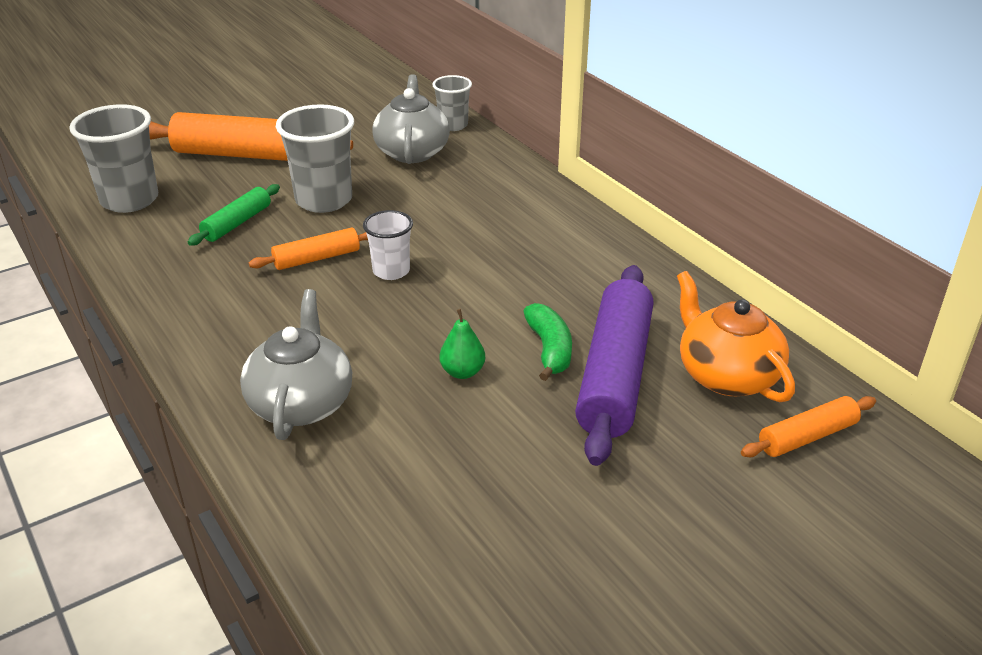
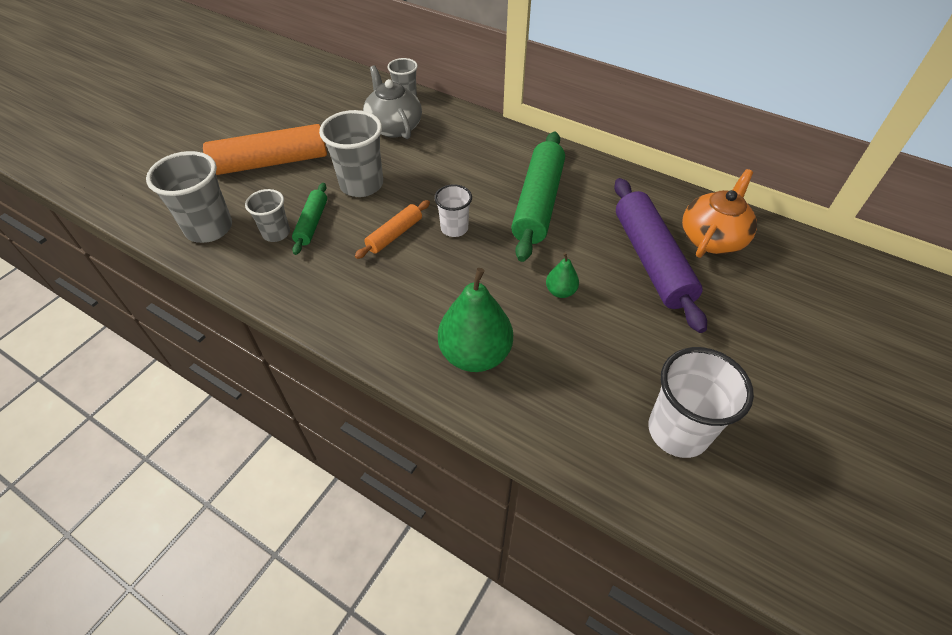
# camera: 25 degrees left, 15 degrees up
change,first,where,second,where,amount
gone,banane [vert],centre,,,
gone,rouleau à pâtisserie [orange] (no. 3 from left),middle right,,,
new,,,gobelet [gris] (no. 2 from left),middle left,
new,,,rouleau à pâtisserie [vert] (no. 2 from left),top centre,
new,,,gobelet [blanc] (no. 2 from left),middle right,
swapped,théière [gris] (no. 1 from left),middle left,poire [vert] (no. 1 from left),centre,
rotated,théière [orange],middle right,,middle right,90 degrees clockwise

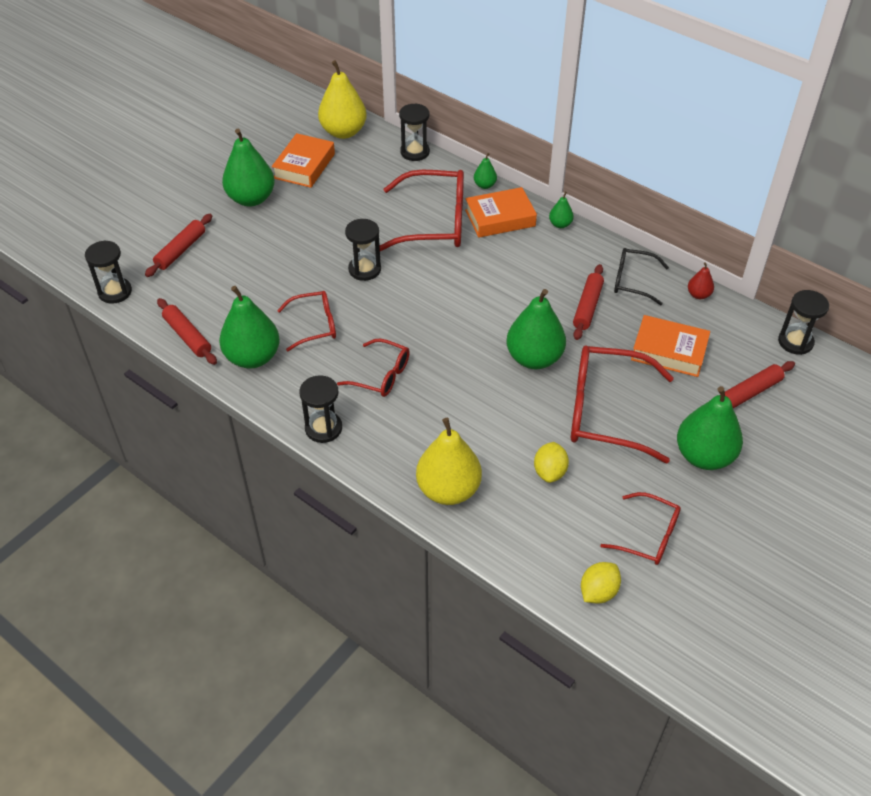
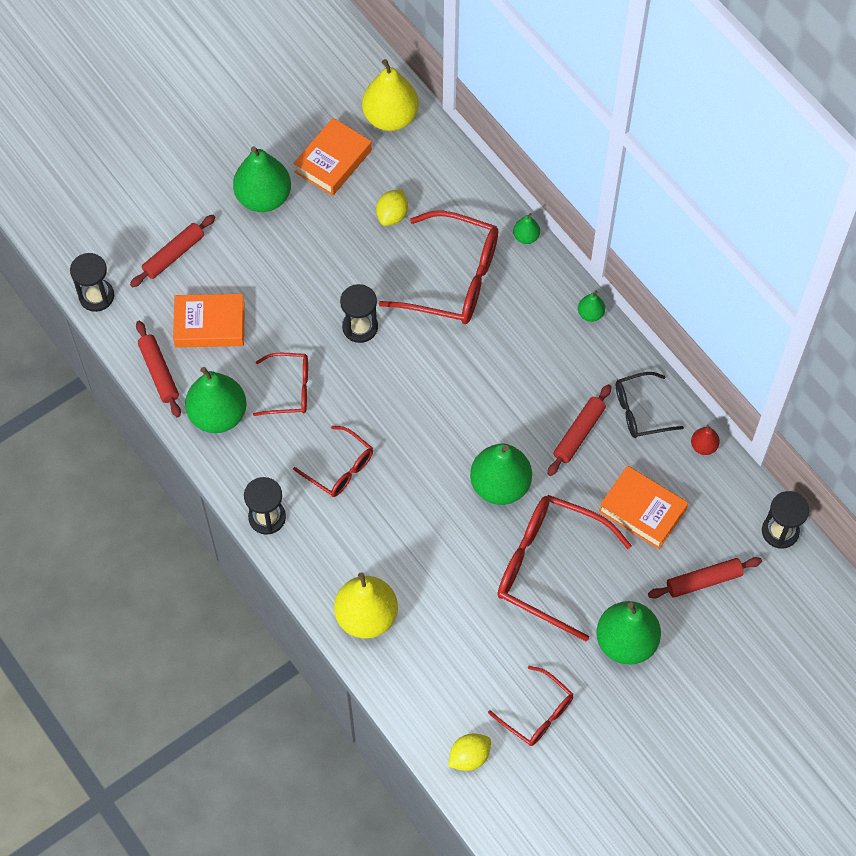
# camera: 15 degrees right, 15 degrees up
change,first,where,second,where,amount
gone,sablier [noir] (no. 4 from left),top centre,,,
shifted,livre [orange] (no. 2 from left in the first image),top centre,livre [orange] (no. 1 from left),middle left,
shifted,citron [jaune] (no. 1 from left),centre,,top centre,
rotated,lunettes [noir],middle right,,middle right,45 degrees counterclockwise

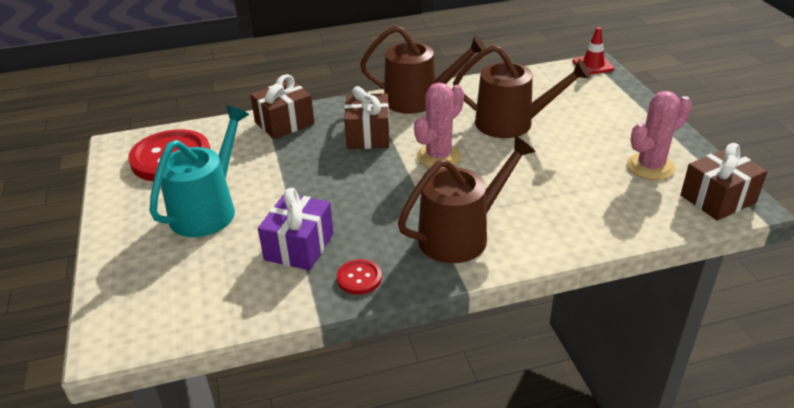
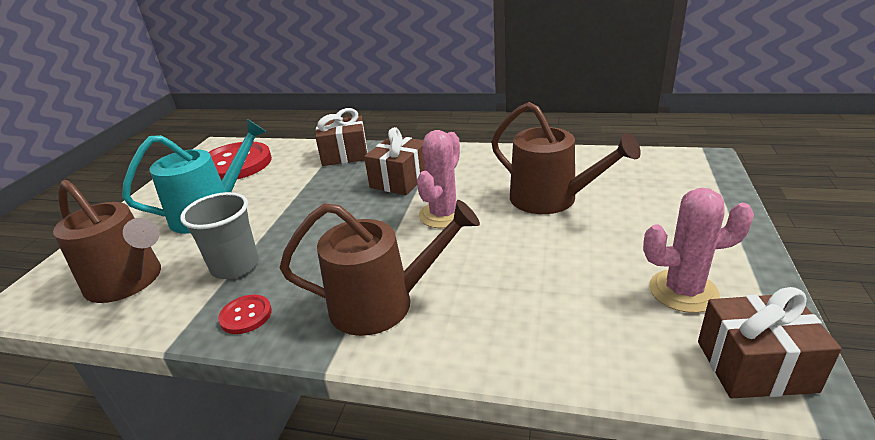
# camera: 30 degrees right, 5 degrees down
change,first,where,second,where,amount
gone,cône de chantier [rouge],top right,,,
shifted,arrosoir [marron] (no. 1 from left),top centre,,middle left,
swapped,cadeau [violet],centre,gobelet [gris],middle left,
rotated,cactus [rose] (no. 1 from left),top centre,,centre,45 degrees counterclockwise

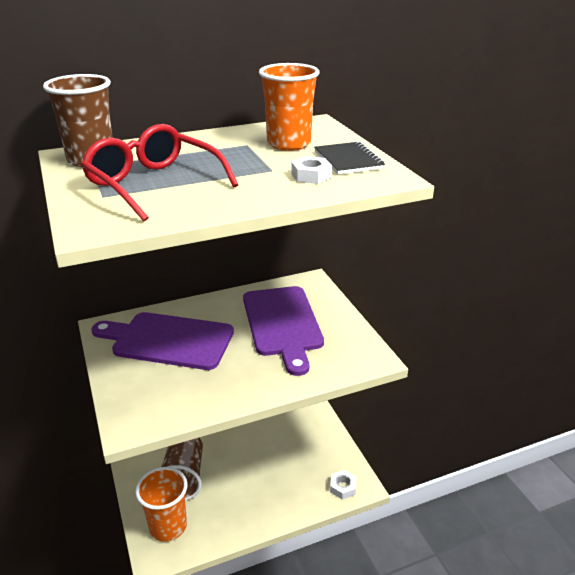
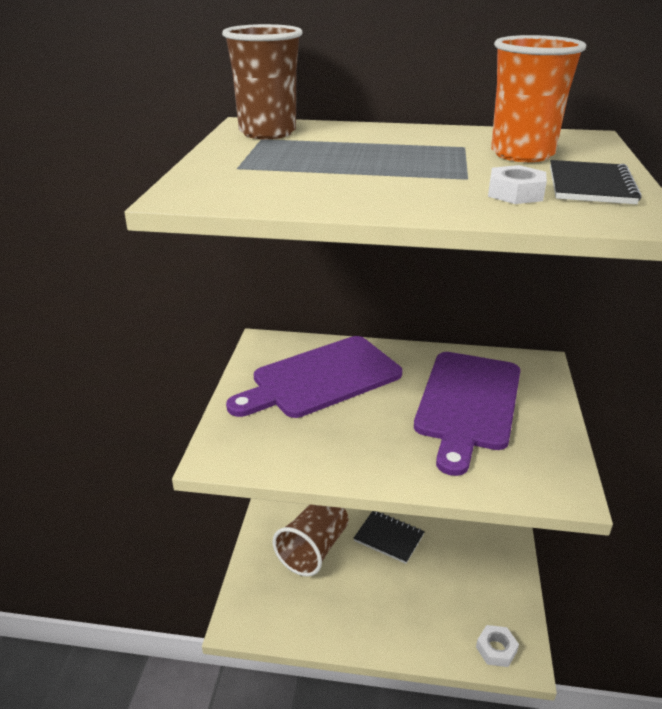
# camera: 30 degrees right, 0 degrees up
change,first,where,second,where,amount
gone,lunettes [rouge],top left,,,
gone,gobelet [orange] (no. 1 from left),bottom left,,,
new,,,carnet [noir] (no. 1 from left),bottom centre,
rotated,planche à découper [violet] (no. 1 from left),middle left,,centre,75 degrees counterclockwise

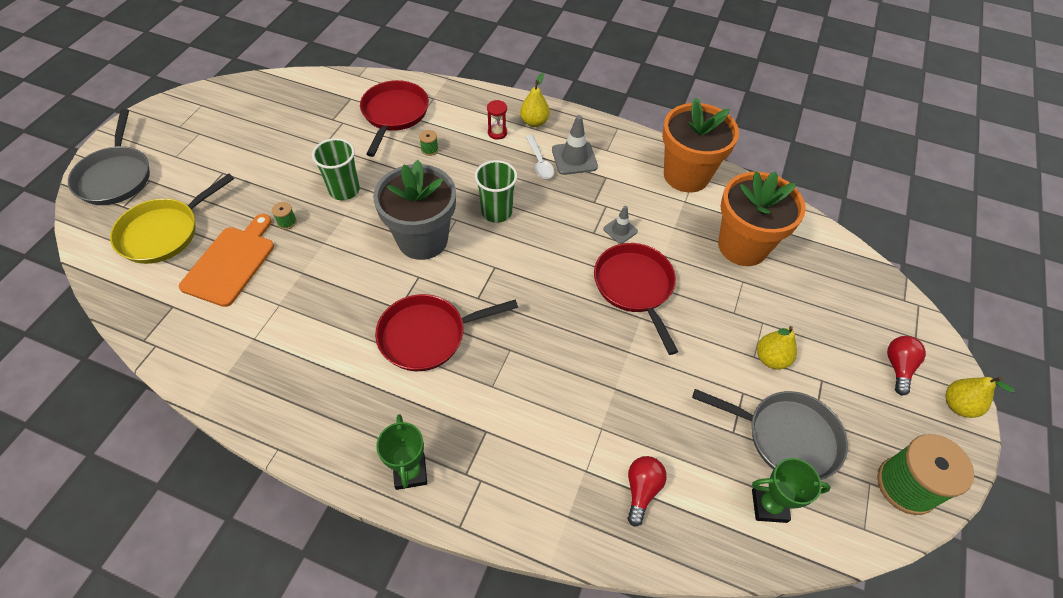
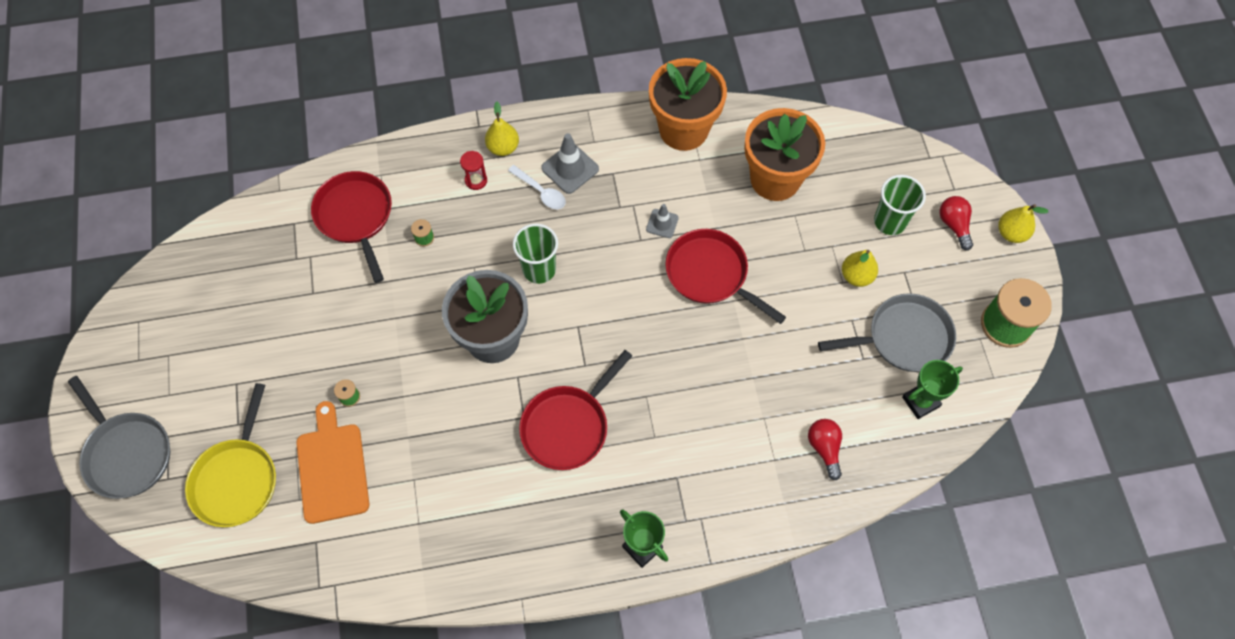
# camera: 30 degrees left, 10 degrees up
change,first,where,second,where,amount
shifted,gobelet [vert] (no. 1 from left in the first image),top left,gobelet [vert] (no. 2 from left),top right,

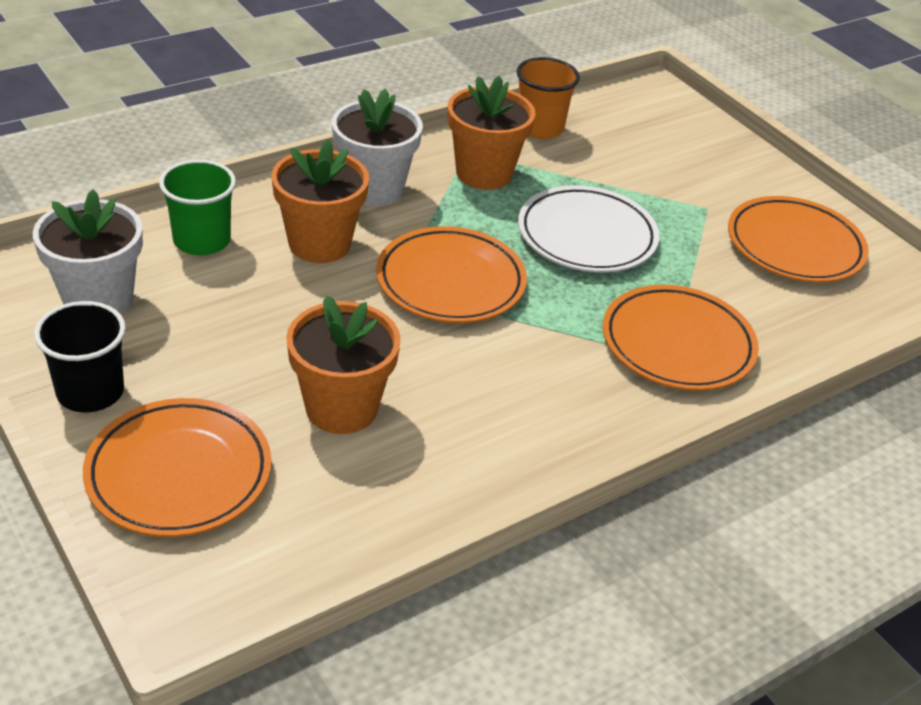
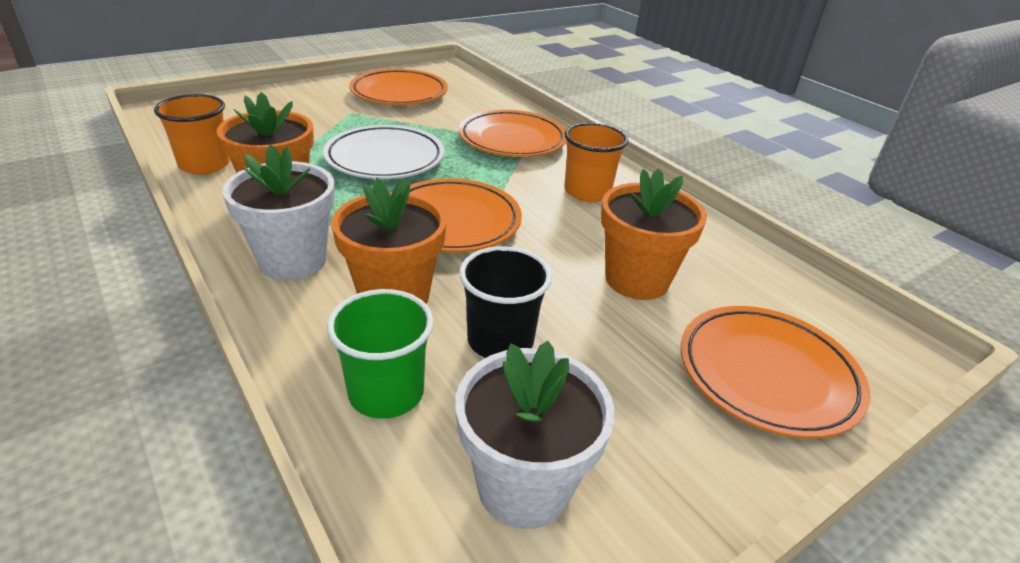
# camera: 90 degrees left, 5 degrees down
change,first,where,second,where,amount
new,,,gobelet [orange] (no. 2 from left),top centre,
shifted,gobelet [noir],middle left,,centre,

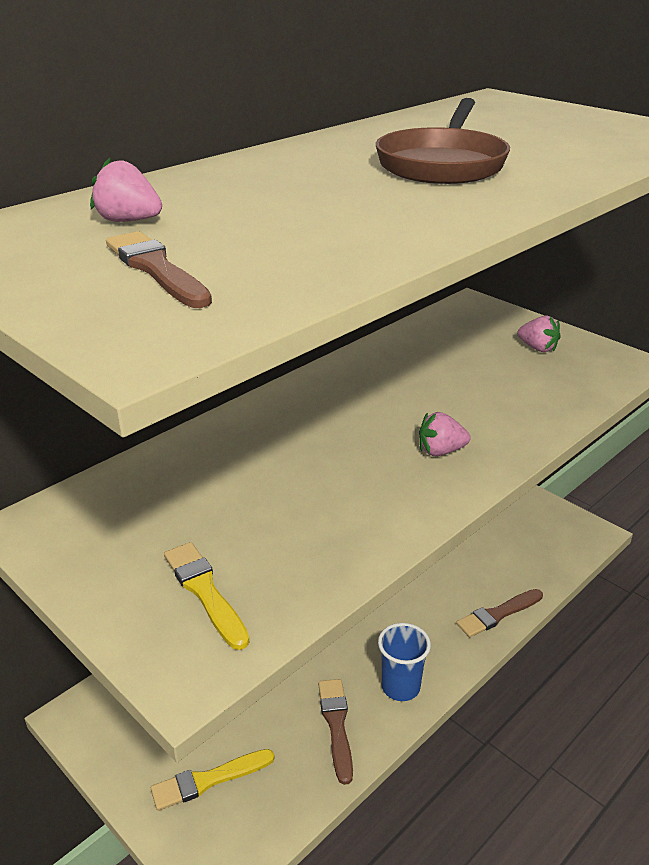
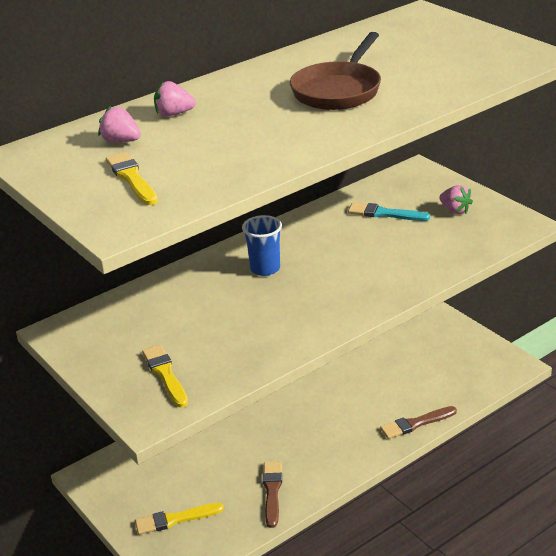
# camera: 10 degrees right, 0 degrees up
change,first,where,second,where,amount
new,,,pinceau [turquoise],middle right,
shifted,gobelet [bleu],bottom centre,,centre,
shifted,fraise [rose] (no. 2 from left),middle right,,top left,
repainted,pinceau [marron] (no. 1 from left),top left,pinceau [jaune] (no. 1 from left),top left,

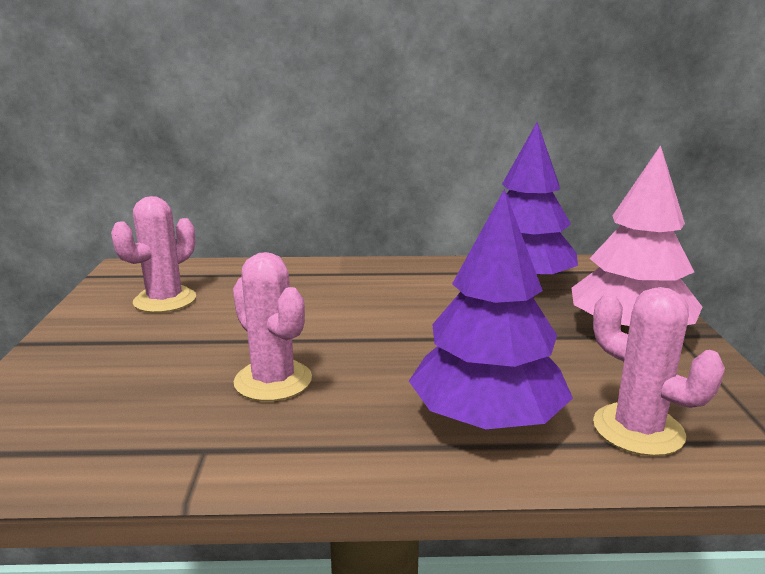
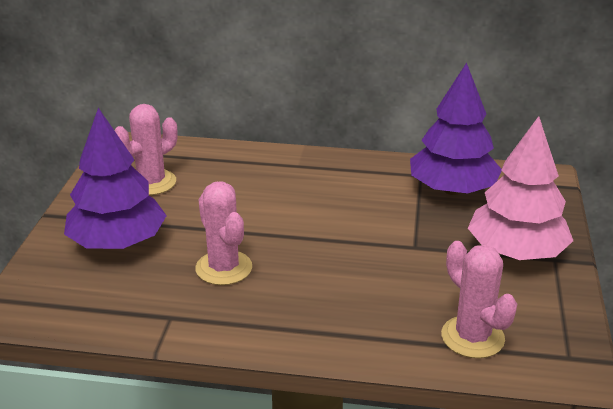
# camera: 10 degrees right, 10 degrees up
change,first,where,second,where,amount
shifted,arbre [violet] (no. 1 from left),centre,,middle left,

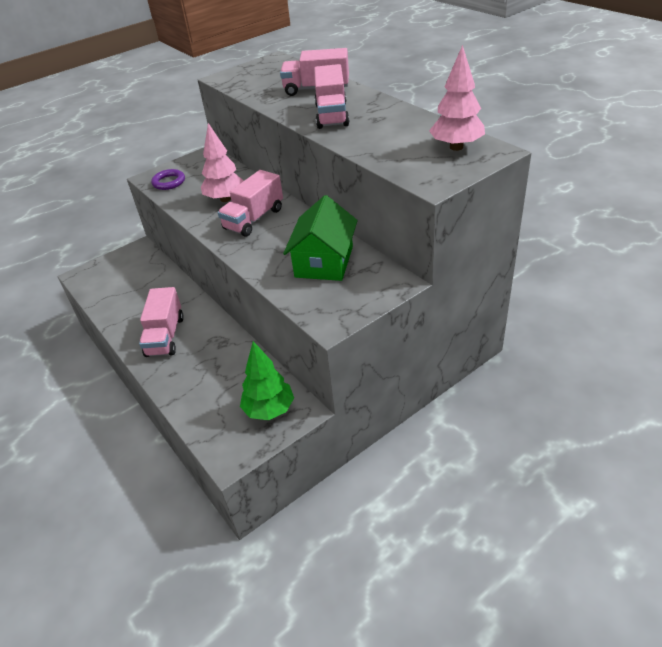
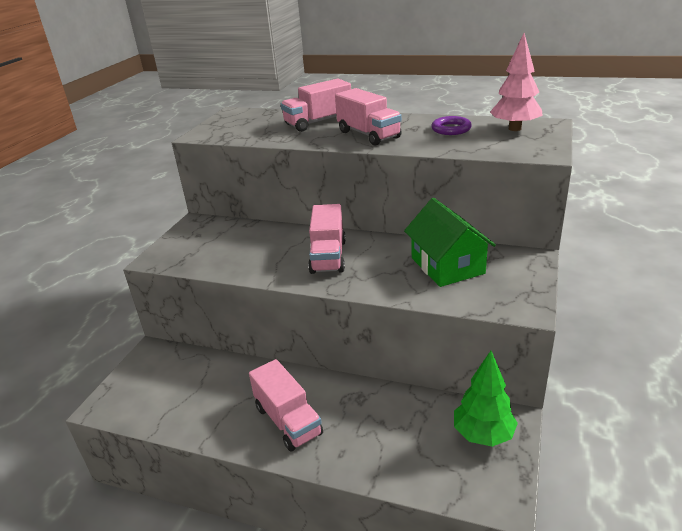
# camera: 35 degrees left, 10 degrees down
change,first,where,second,where,amount
gone,arbre [rose] (no. 1 from left),top centre,,,
shifted,anneau [violet],top left,,top centre,

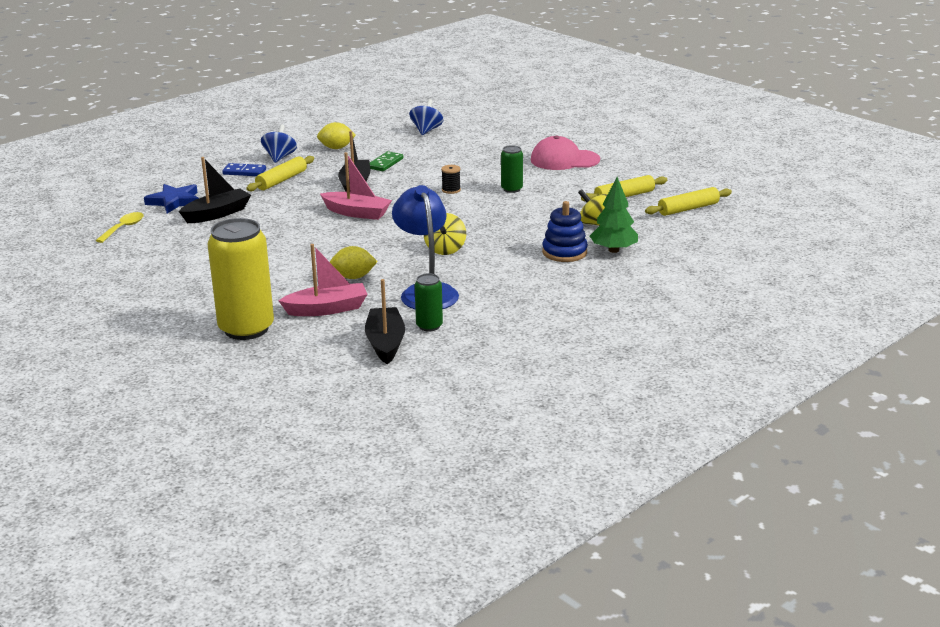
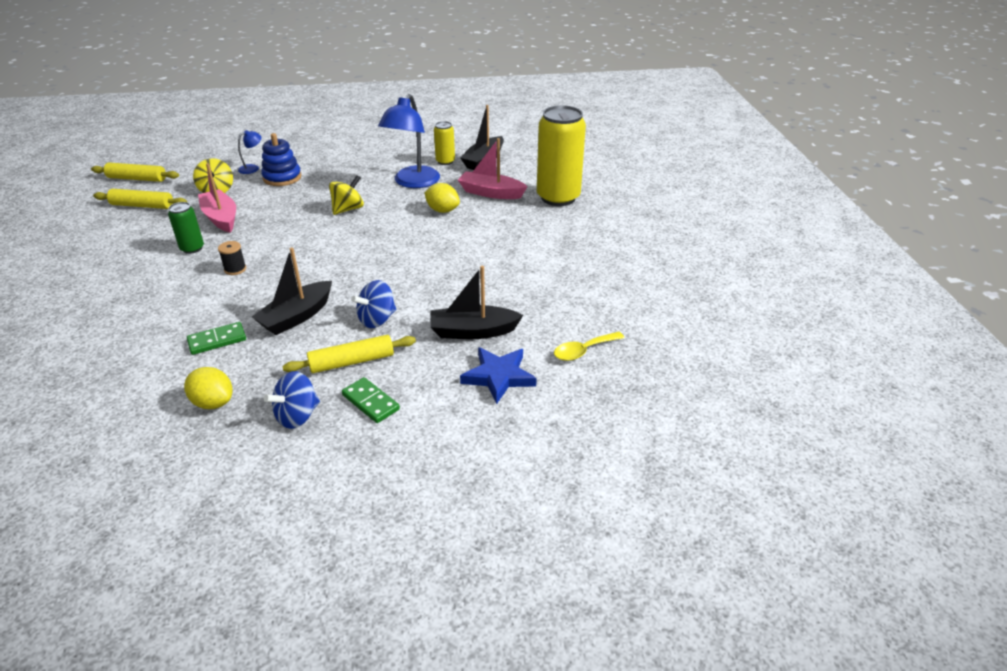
# camera: 145 degrees left, 10 degrees up
change,first,where,second,where,amount
gone,casquette [rose],top centre,,,
shifted,bateau [rose] (no. 2 from left in the first image),top centre,bateau [rose] (no. 1 from left),top left,
shifted,toupie [bleu] (no. 2 from left),top centre,,centre,
swapped,arbre [vert],centre,lampe [bleu] (no. 1 from left),top left,
repainted,domino [bleu],top left,domino [vert] (no. 2 from left),centre,
repainted,canette [vert] (no. 1 from left),centre,canette [jaune] (no. 1 from left),top centre,

